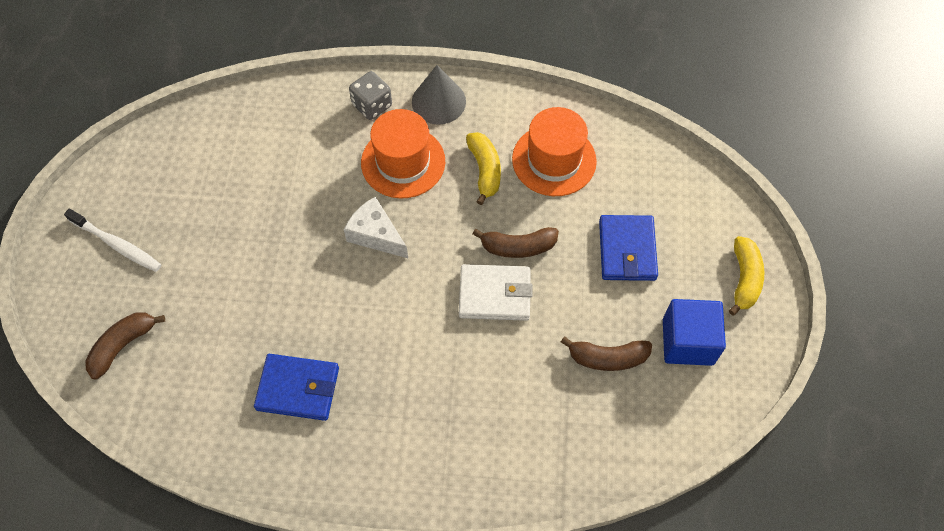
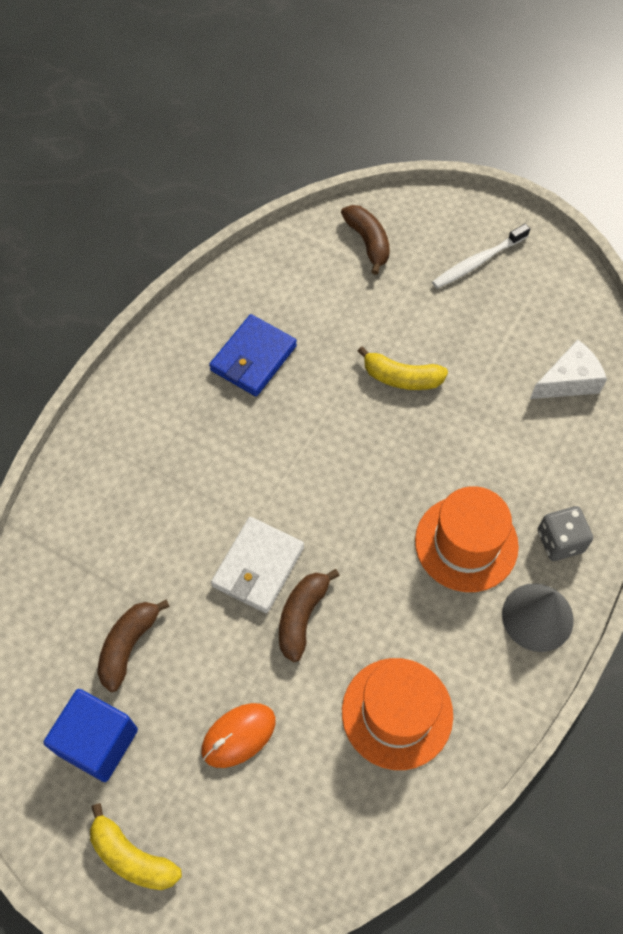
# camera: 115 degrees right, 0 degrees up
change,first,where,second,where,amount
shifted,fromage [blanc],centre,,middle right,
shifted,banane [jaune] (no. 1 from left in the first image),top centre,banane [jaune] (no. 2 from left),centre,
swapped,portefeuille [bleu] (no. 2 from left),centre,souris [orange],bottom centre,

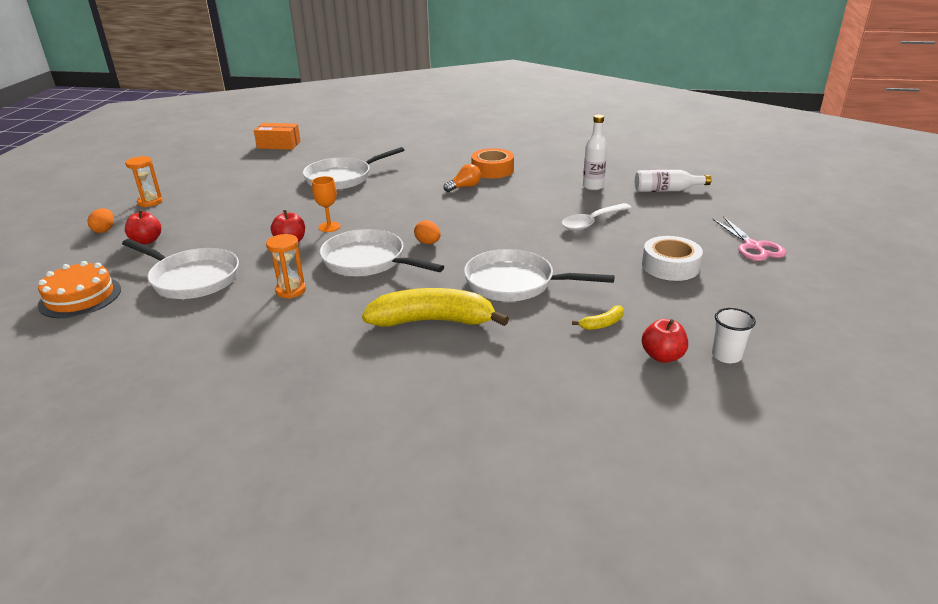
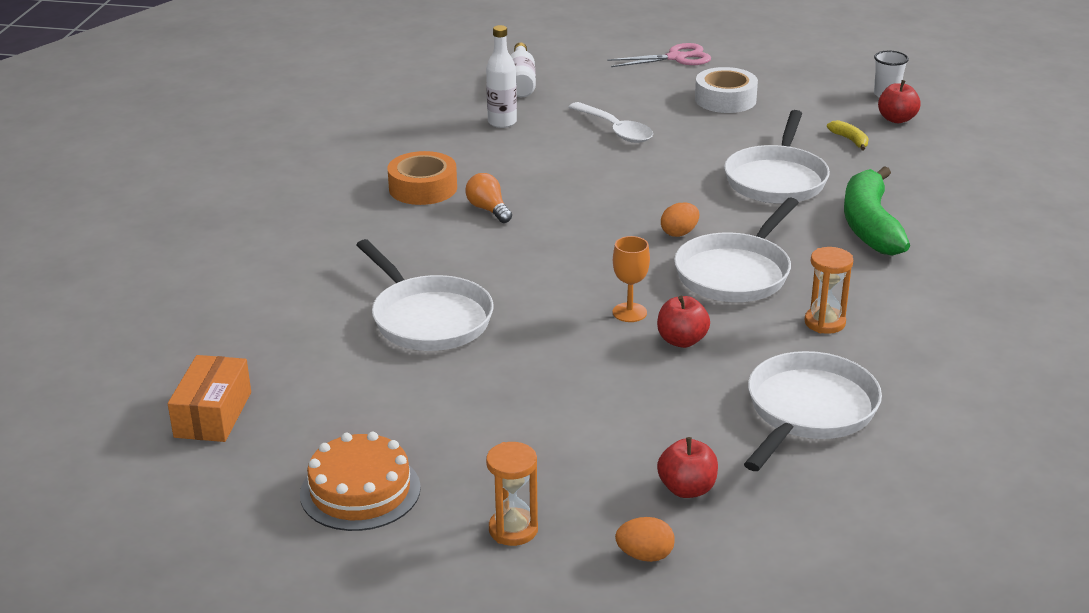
# camera: 90 degrees left, 0 degrees up
change,first,where,second,where,amount
shifted,gâteau [orange],middle left,,bottom left,
repainted,banane [jaune] (no. 1 from left),centre,banane [vert],middle right,

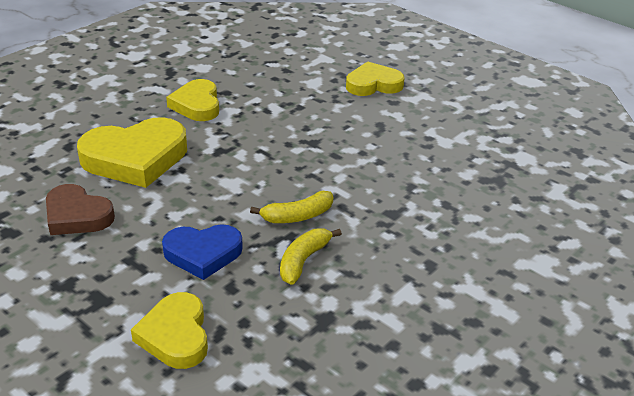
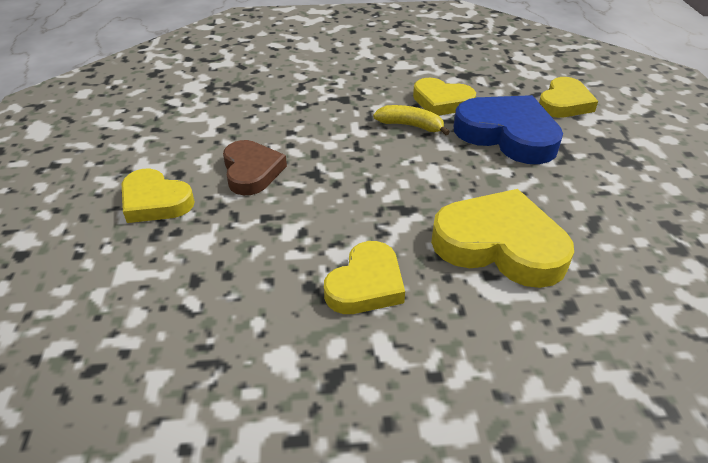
# camera: 135 degrees left, 5 degrees up
change,first,where,second,where,amount
shifted,cœur [marron],middle left,,centre,
swapped,banane [jaune] (no. 2 from left),centre,cœur [jaune] (no. 3 from left),top centre,
scaled,cœur [bleu],middle left,,top right,x1.57

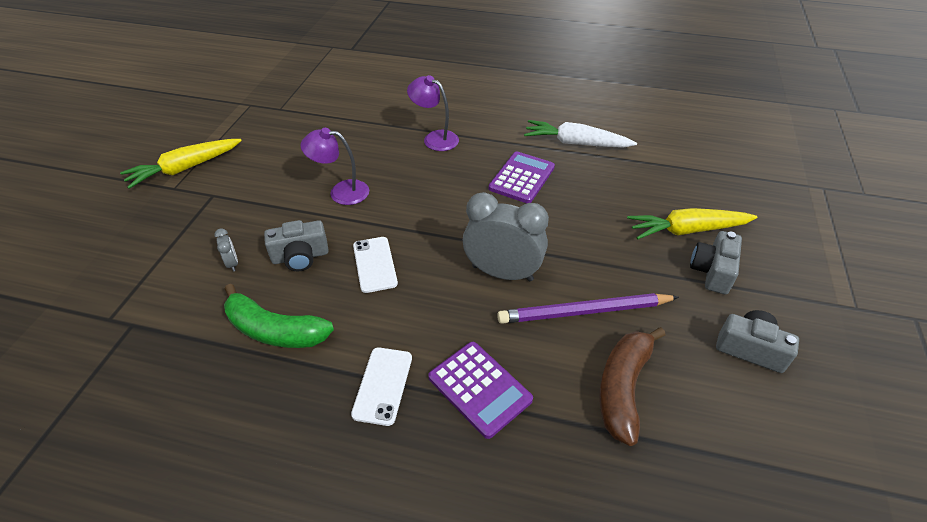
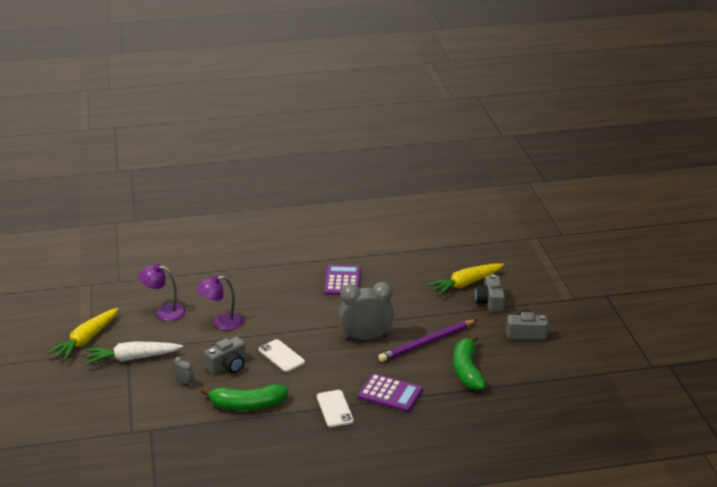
# camera: 25 degrees left, 15 degrees down
change,first,where,second,where,amount
shifted,lampe [violet] (no. 2 from left in the first image),top centre,lampe [violet] (no. 1 from left),middle left,
shifted,carotte [blanc],top centre,,bottom left,
repainted,banane [marron],bottom right,banane [vert] (no. 2 from left),bottom centre,

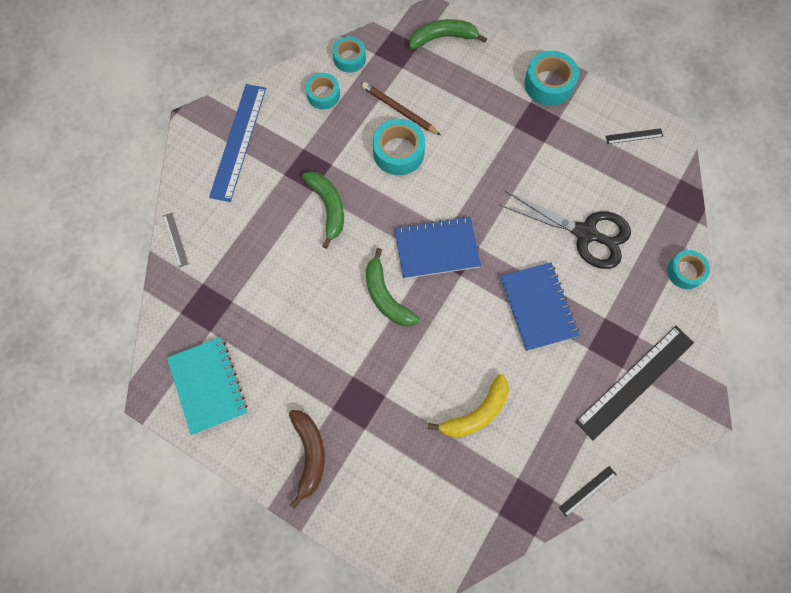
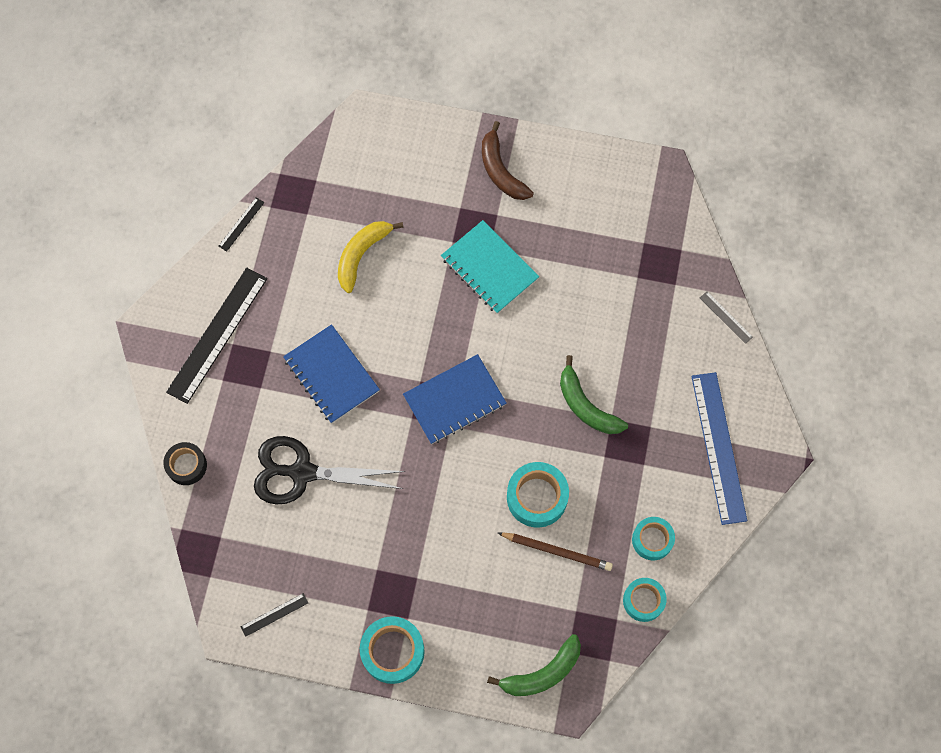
# camera: 160 degrees right, 0 degrees up
change,first,where,second,where,amount
gone,banane [vert] (no. 2 from left),centre,,,
shifted,carnet [turquoise],middle left,,centre,
repainted,ruban adhésif [turquoise] (no. 5 from left),middle right,ruban adhésif [noir],middle left,

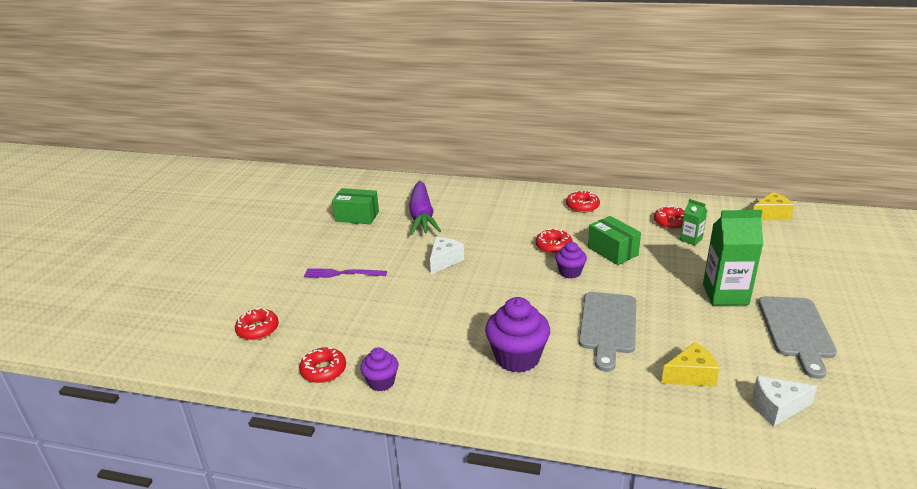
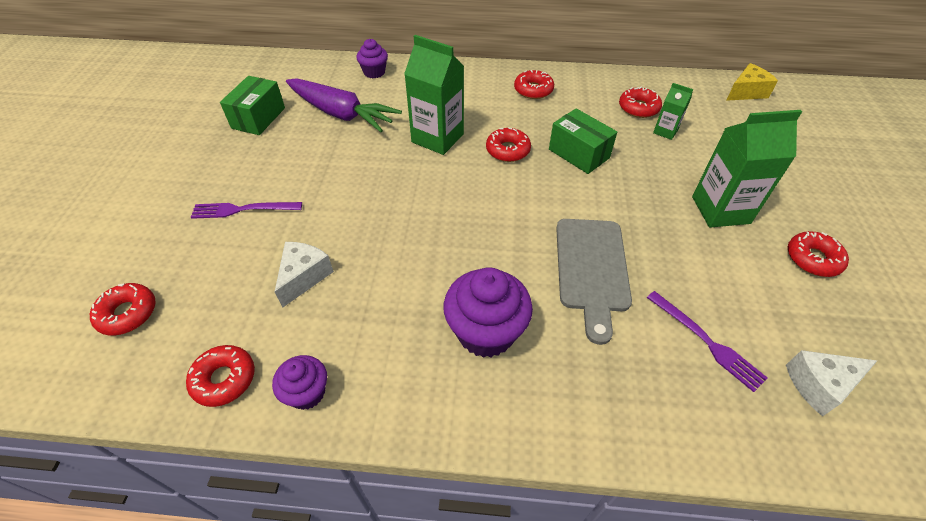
# camera: 10 degrees left, 20 degrees up
change,first,where,second,where,amount
new,,,brique de lait [vert] (no. 1 from left),top centre,
shifted,fromage [blanc] (no. 1 from left),centre,,middle left,
shifted,muffin [violet] (no. 3 from left in the first image),centre,muffin [violet] (no. 2 from left),top centre,
swapped,fromage [jaune] (no. 1 from left),bottom right,fourchette [violet] (no. 2 from left),middle right,
swapped,planche à découper [gris] (no. 2 from left),bottom right,beignet [rouge] (no. 6 from left),middle right,
rotated,boîte [vert] (no. 1 from left),centre,,top left,75 degrees counterclockwise
rotated,carotte [violet],centre,,top centre,45 degrees counterclockwise

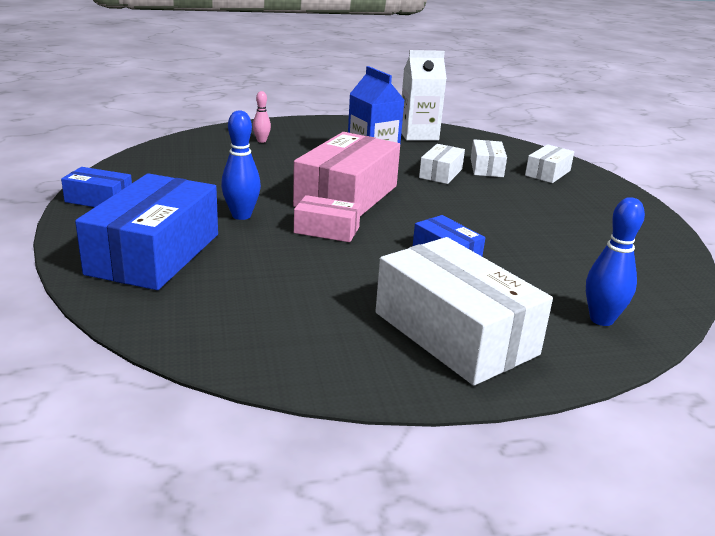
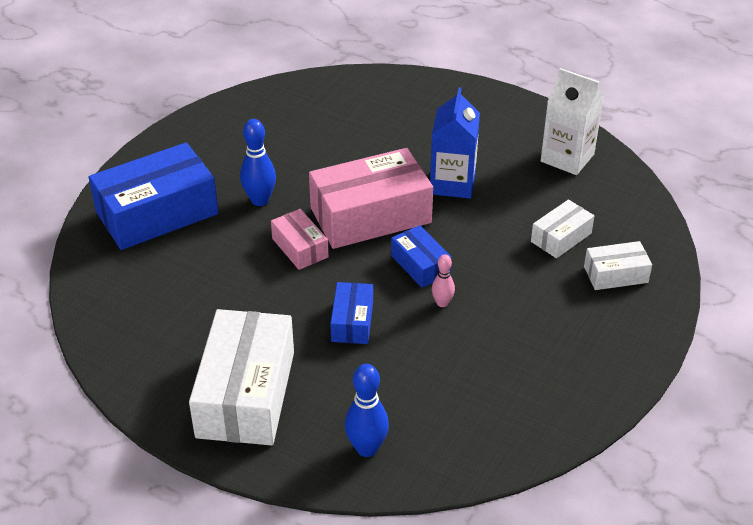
# camera: 45 degrees right, 15 degrees up
change,first,where,second,where,amount
gone,boîte [blanc] (no. 1 from left),top centre,,,
shifted,boîte [bleu] (no. 1 from left in the first image),middle left,boîte [bleu] (no. 3 from left),centre,
shifted,quille [rose],top centre,,centre,

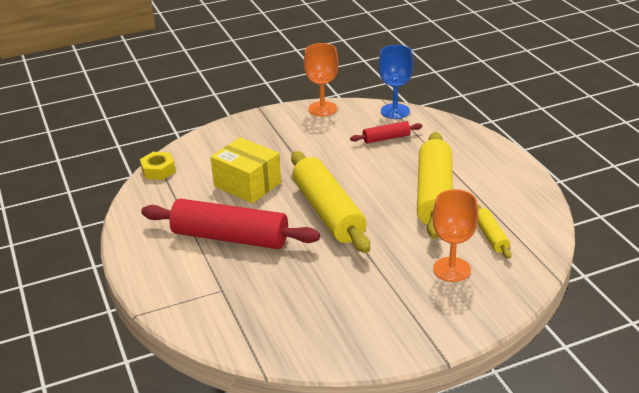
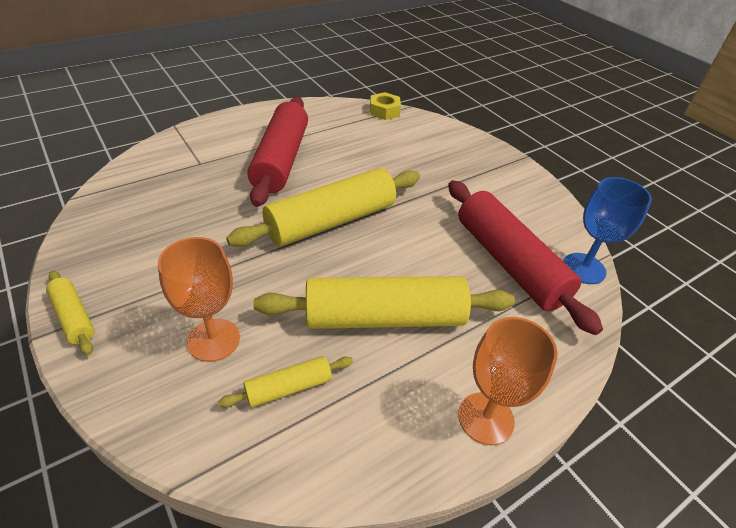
# camera: 75 degrees right, 10 degrees up
change,first,where,second,where,amount
gone,boîte [jaune],centre,,,
new,,,rouleau à pâtisserie [jaune] (no. 1 from left),middle left,
shifted,verre à pied [orange] (no. 1 from left in the first image),top centre,verre à pied [orange] (no. 2 from left),bottom right,
scaled,rouleau à pâtisserie [rouge] (no. 2 from left),centre,,middle right,x2.12

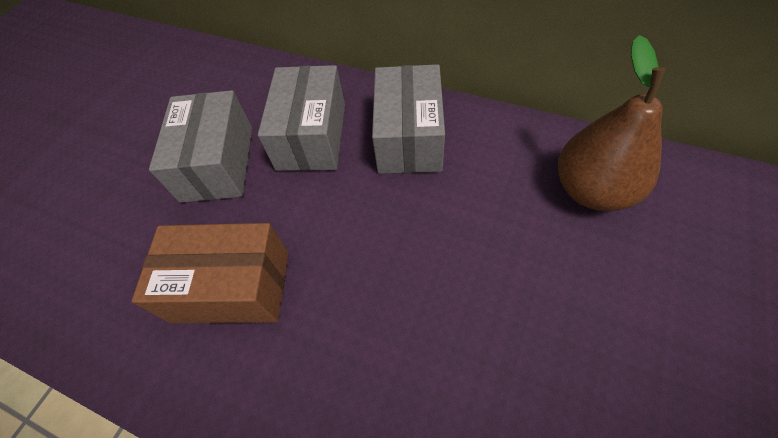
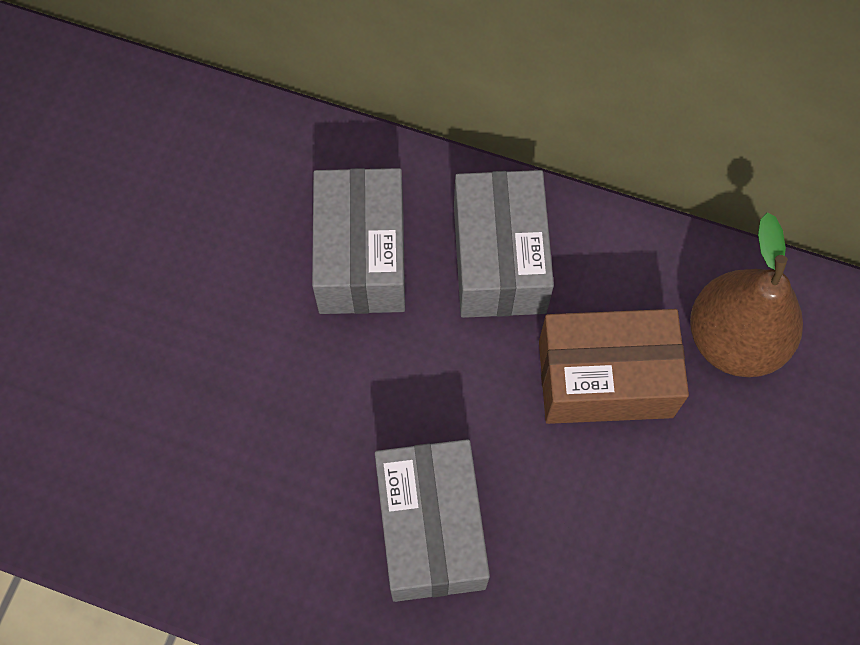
# camera: 10 degrees left, 10 degrees up
change,first,where,second,where,amount
shifted,boîte [marron],middle left,,middle right,
shifted,boîte [gris] (no. 1 from left in the first image),middle left,boîte [gris] (no. 2 from left),bottom centre,

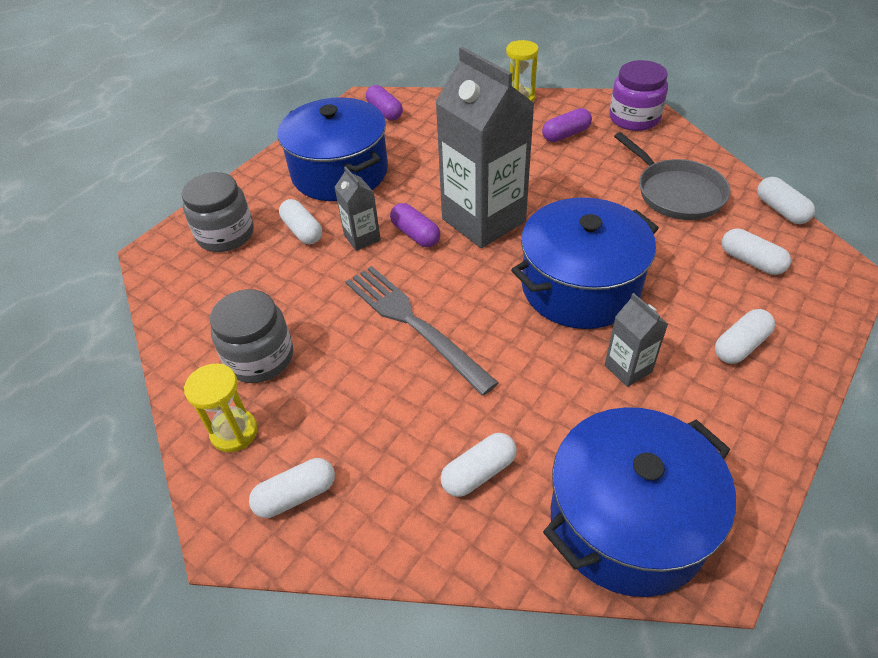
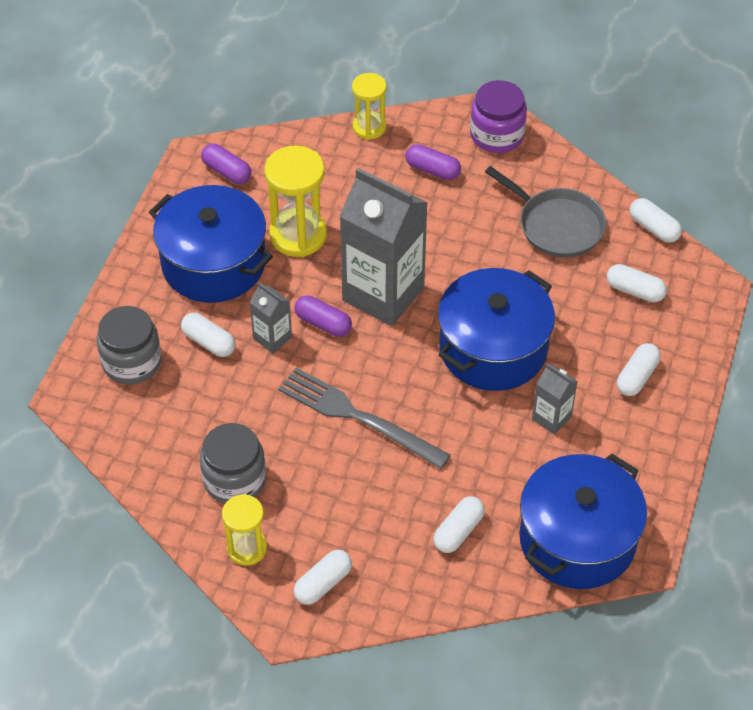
# camera: 20 degrees left, 5 degrees up
change,first,where,second,where,amount
new,,,sablier [jaune] (no. 2 from left),top centre,
rotated,gélule [violet] (no. 3 from left),top centre,,top centre,75 degrees clockwise

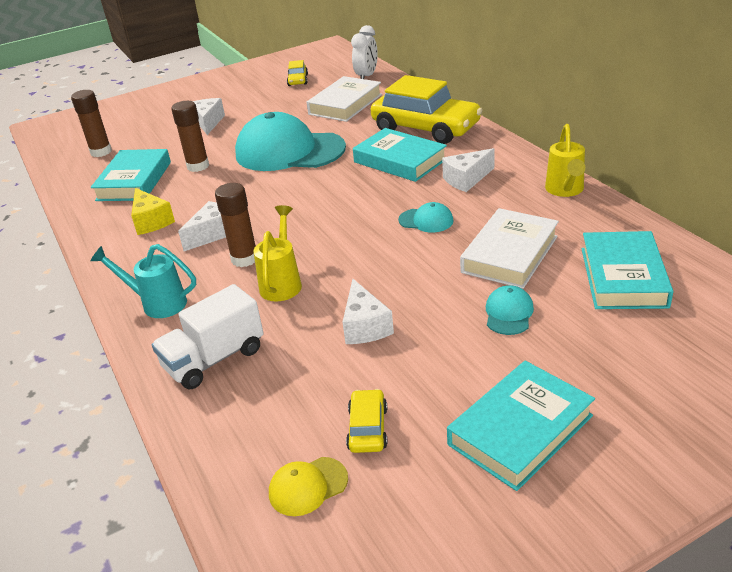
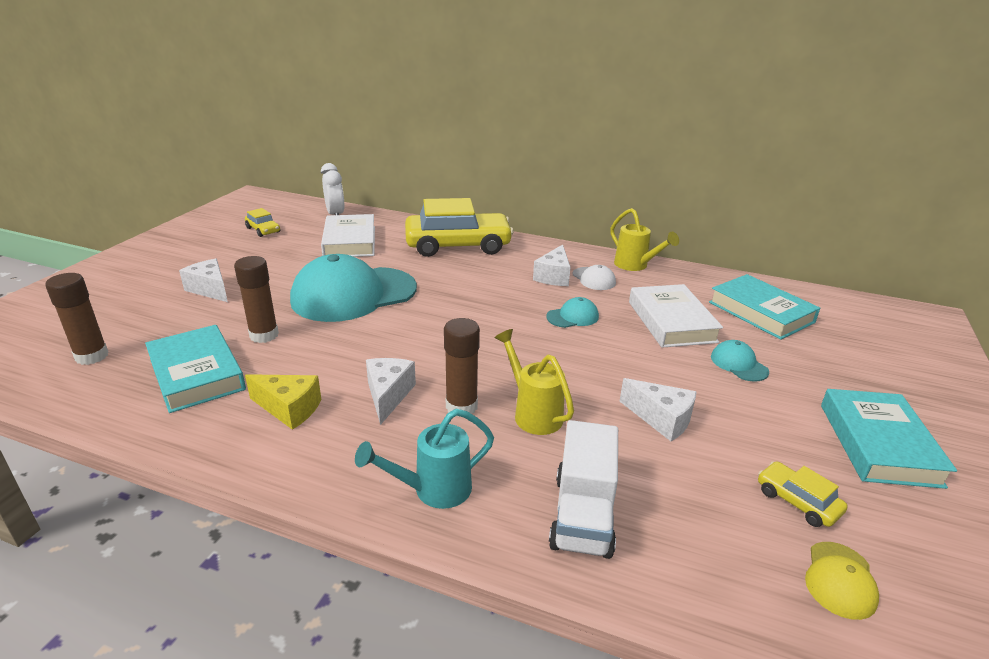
# camera: 45 degrees left, 5 degrees down
change,first,where,second,where,amount
gone,livre [turquoise] (no. 2 from left),top centre,,,
new,,,casquette [blanc],centre,

